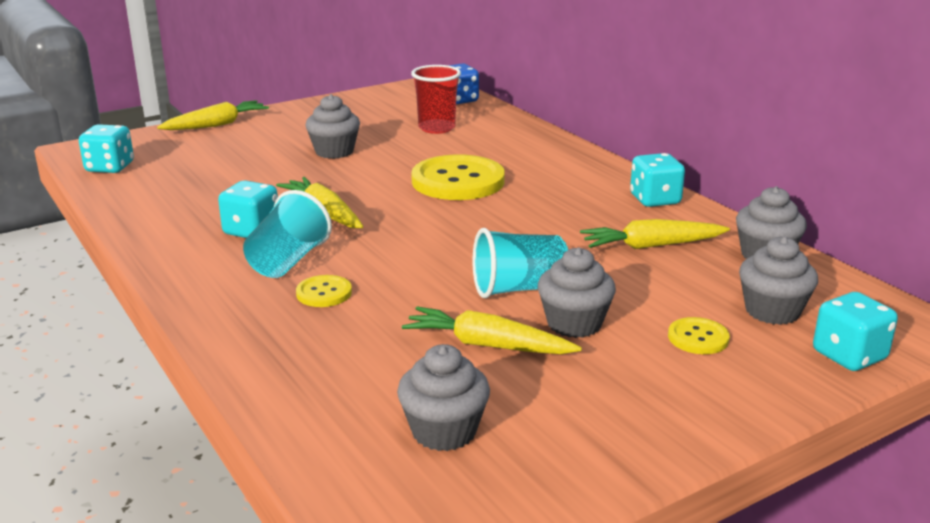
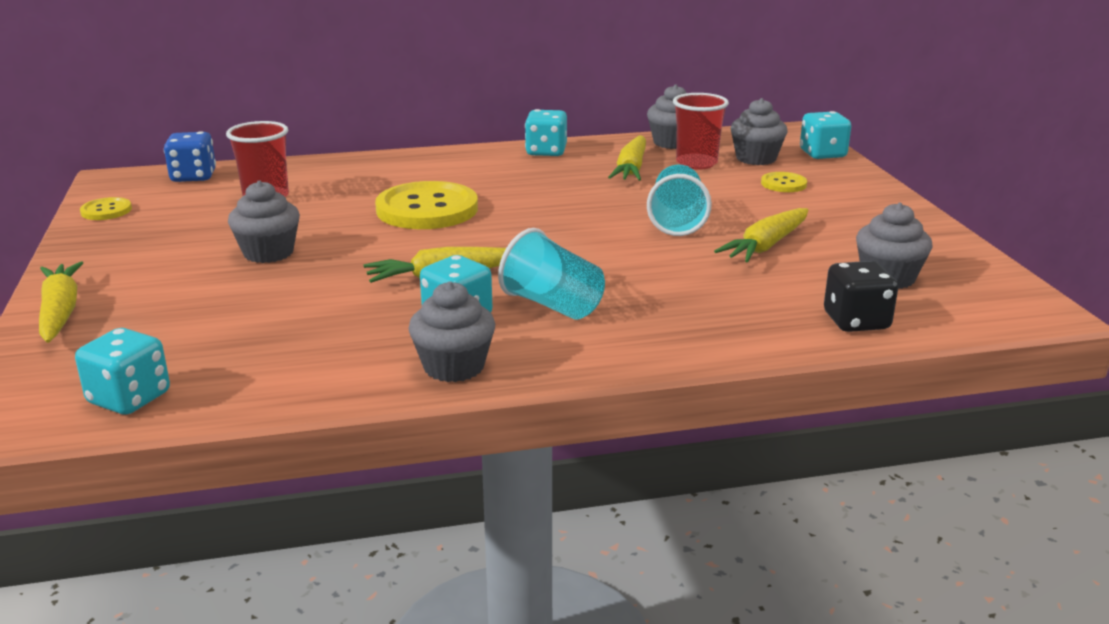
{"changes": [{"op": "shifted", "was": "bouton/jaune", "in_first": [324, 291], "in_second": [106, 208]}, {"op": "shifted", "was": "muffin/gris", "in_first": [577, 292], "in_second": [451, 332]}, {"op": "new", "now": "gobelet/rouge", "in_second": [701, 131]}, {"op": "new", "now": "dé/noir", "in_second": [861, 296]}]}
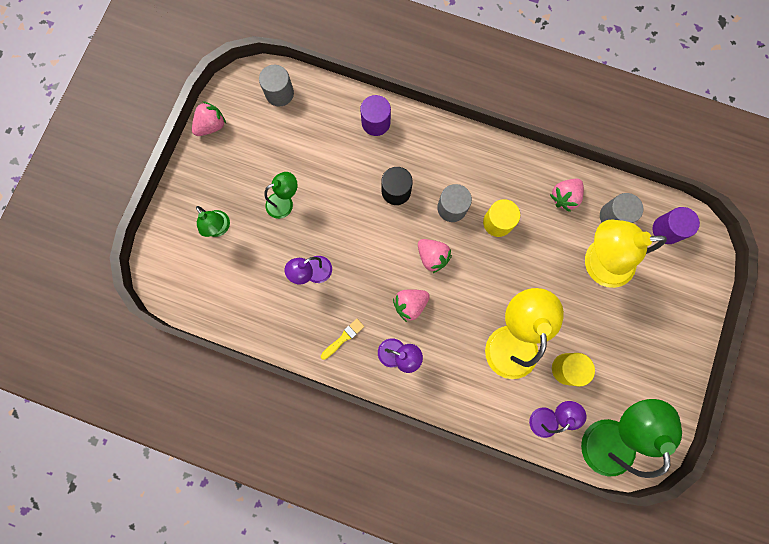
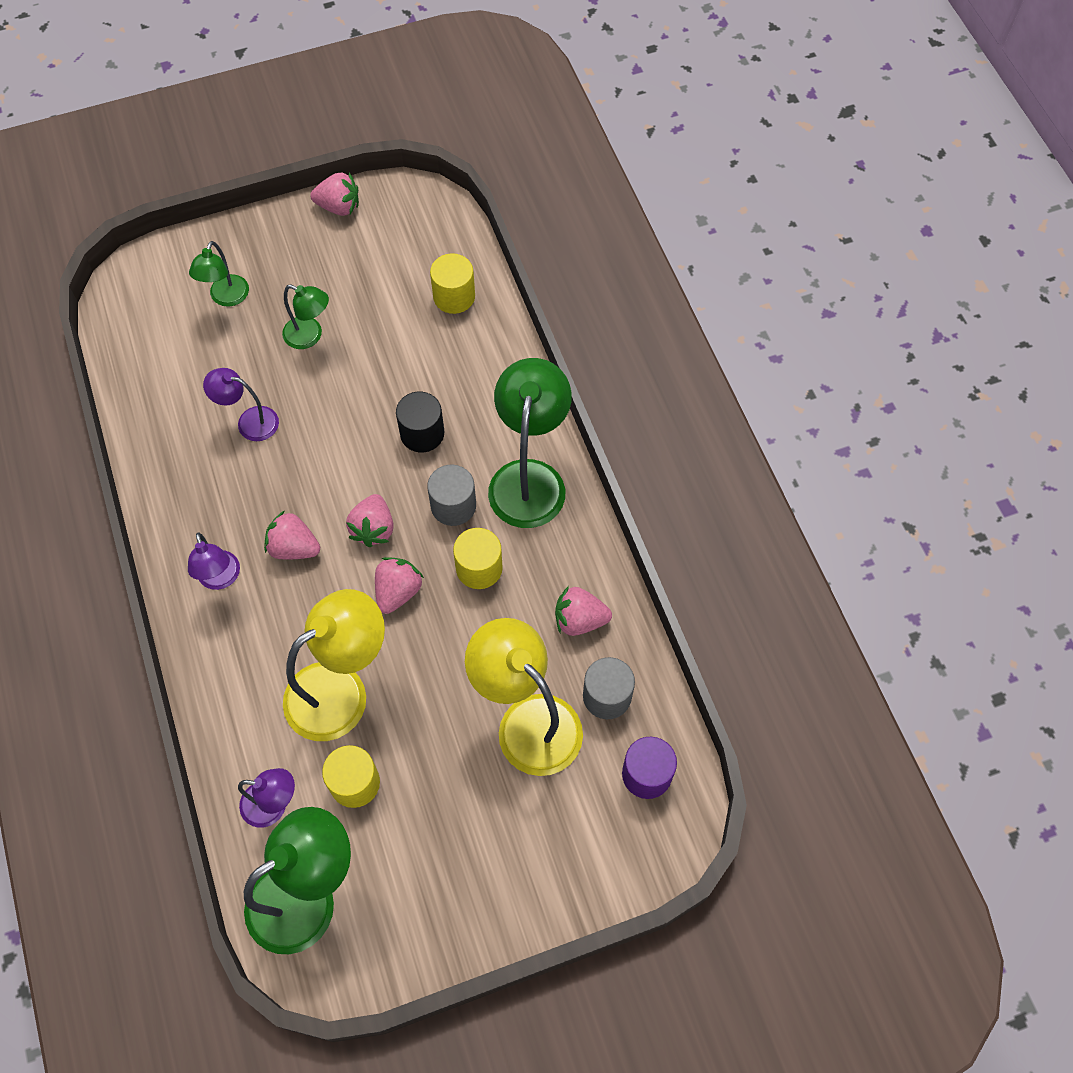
{"changes": [{"op": "gone", "was": "cylindre/gris", "in_first": [276, 85]}, {"op": "gone", "was": "pinceau/jaune", "in_first": [342, 339]}, {"op": "gone", "was": "cylindre/violet", "in_first": [375, 115]}, {"op": "new", "now": "fraise/rose", "in_second": [399, 585]}, {"op": "new", "now": "cylindre/jaune", "in_second": [452, 283]}, {"op": "new", "now": "lampe/vert", "in_second": [530, 443]}]}
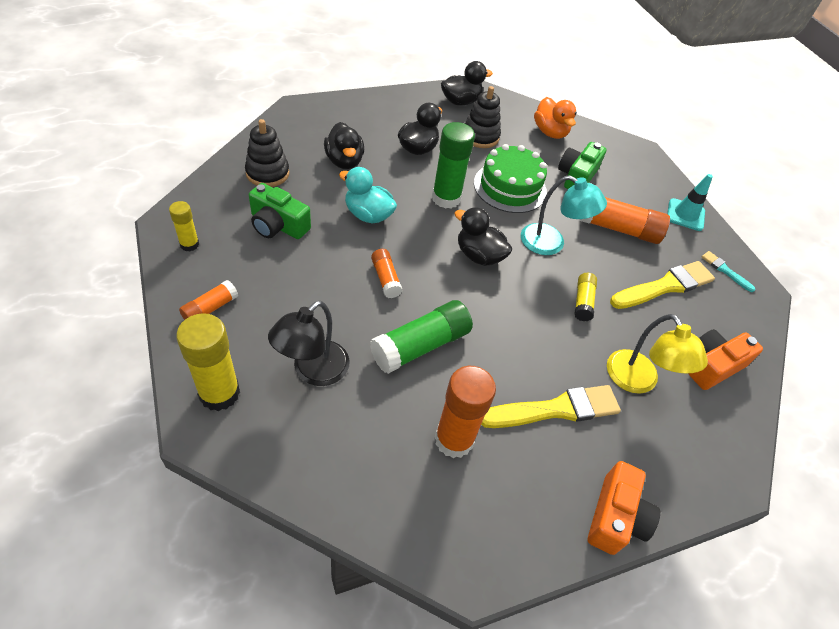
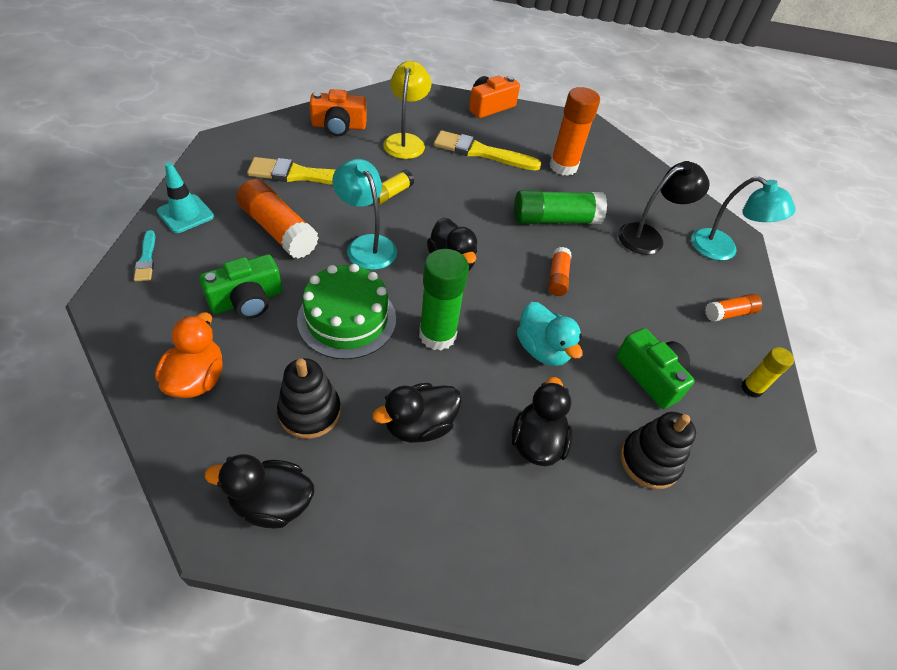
{"changes": [{"op": "swapped", "was": "bâton de colle/jaune", "now": "lampe/turquoise", "in_first": [208, 362], "in_second": [743, 218]}, {"op": "shifted", "was": "pinceau/turquoise", "in_first": [728, 271], "in_second": [144, 255]}]}
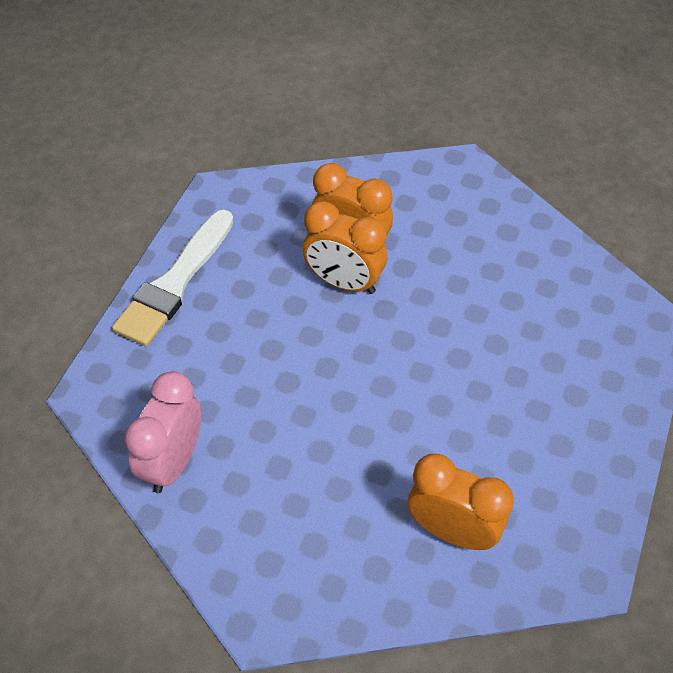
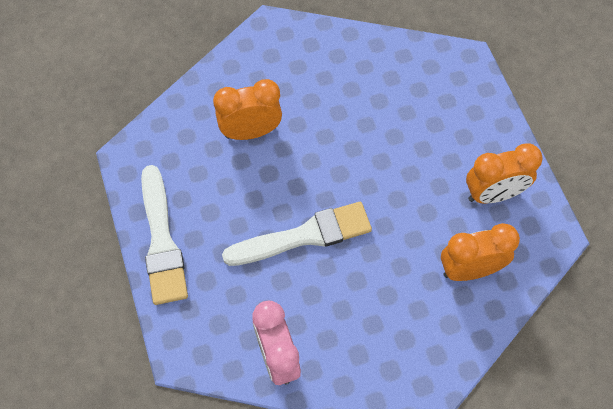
{"changes": [{"op": "shifted", "was": "réveil/orange", "in_first": [345, 247], "in_second": [504, 173]}, {"op": "new", "now": "pinceau/blanc", "in_second": [297, 234]}]}
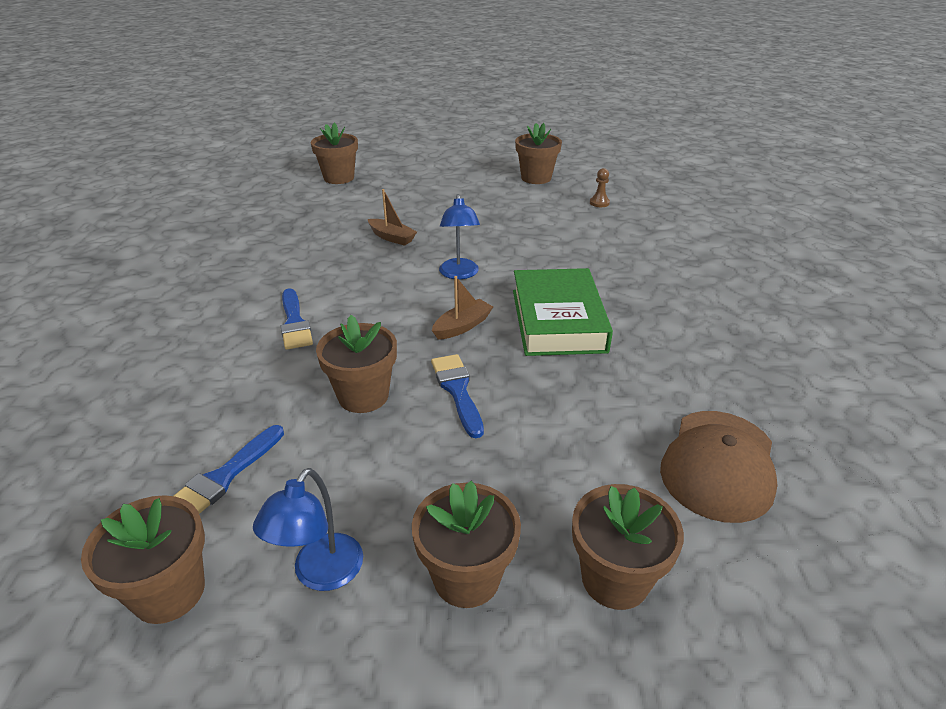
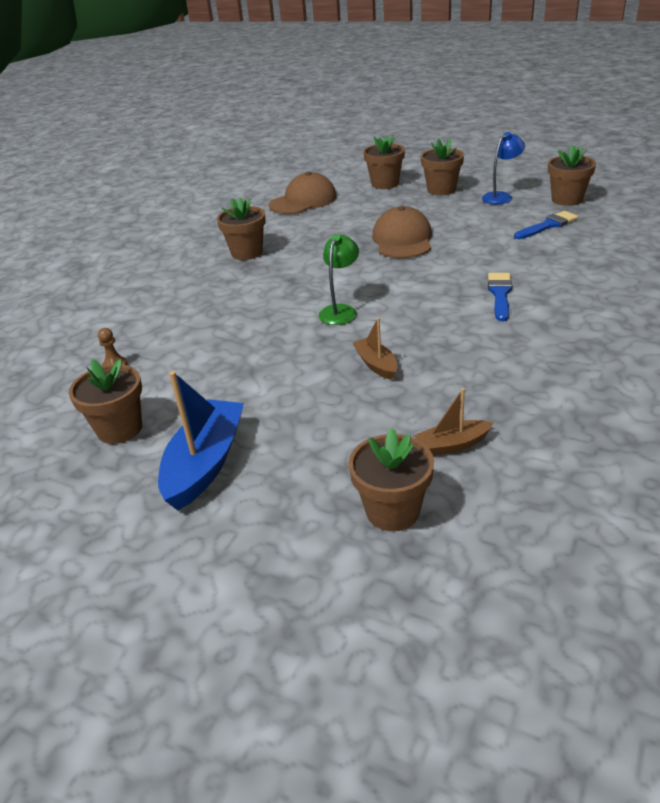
{"changes": [{"op": "shifted", "was": "pot de fleurs/marron", "in_first": [356, 364], "in_second": [241, 228]}, {"op": "swapped", "was": "pinceau/bleu", "now": "casquette/marron", "in_first": [457, 396], "in_second": [402, 232]}, {"op": "shifted", "was": "bateau/marron", "in_first": [462, 308], "in_second": [453, 422]}, {"op": "repainted", "was": "lampe/bleu", "now": "lampe/vert", "in_first": [459, 236], "in_second": [339, 279]}, {"op": "gone", "was": "livre/vert", "in_first": [563, 312]}, {"op": "new", "now": "bateau/bleu", "in_second": [201, 440]}]}
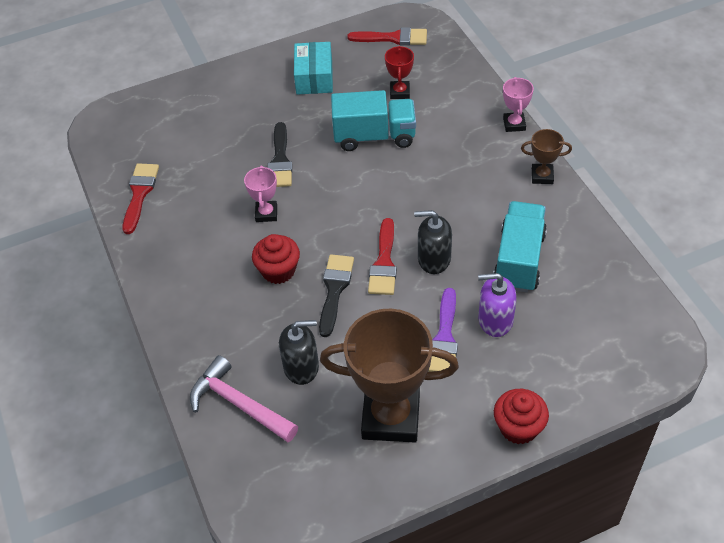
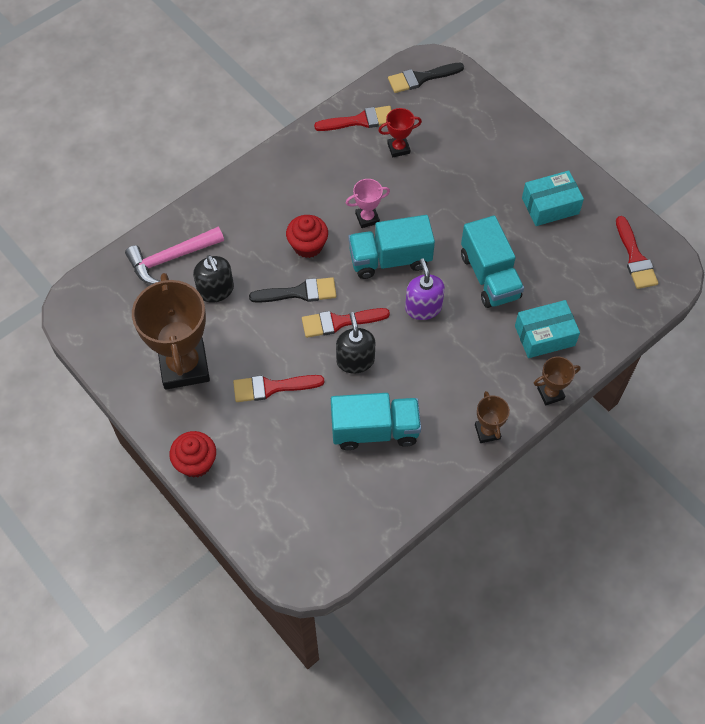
{"changes": [{"op": "rotated", "was": "marteau/rose", "in_first": [244, 398], "in_second": [174, 255], "clockwise": -135}, {"op": "shifted", "was": "pinceau/noir", "in_first": [279, 154], "in_second": [426, 78]}, {"op": "shifted", "was": "trophée/rouge", "in_first": [399, 72], "in_second": [400, 132]}, {"op": "repainted", "was": "pinceau/violet", "now": "pinceau/rouge", "in_first": [443, 330], "in_second": [279, 388]}, {"op": "shifted", "was": "distributeur de savon/violet", "in_first": [497, 305], "in_second": [425, 289]}, {"op": "repainted", "was": "trophée/rose", "now": "trophée/marron", "in_first": [518, 104], "in_second": [557, 381]}, {"op": "new", "now": "camion/turquoise", "in_second": [391, 247]}, {"op": "new", "now": "boîte/turquoise", "in_second": [547, 329]}]}
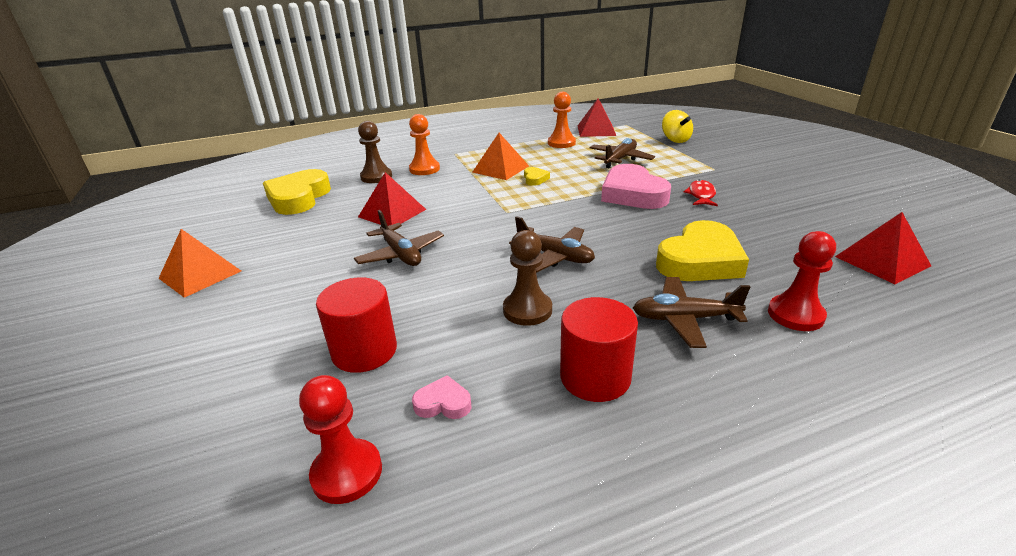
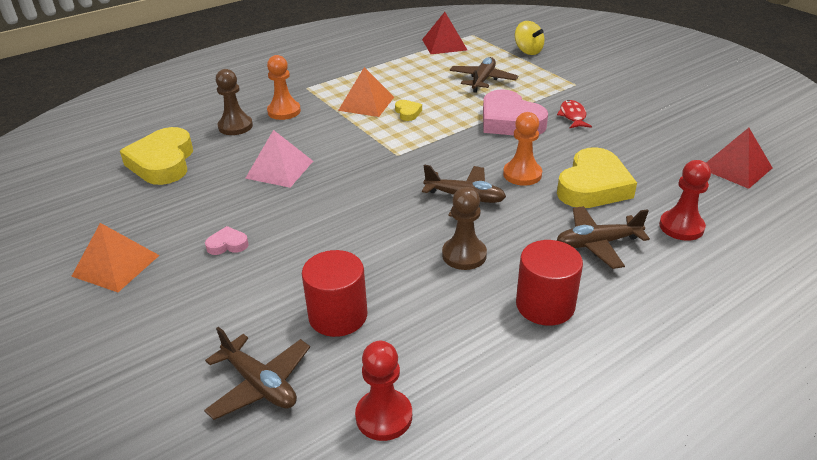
{"changes": [{"op": "shifted", "was": "avion/marron", "in_first": [399, 238], "in_second": [257, 373]}, {"op": "repainted", "was": "pyramide/rouge", "now": "pyramide/rose", "in_first": [392, 199], "in_second": [279, 159]}, {"op": "shifted", "was": "cœur/rose", "in_first": [442, 397], "in_second": [227, 240]}, {"op": "shifted", "was": "pion/orange", "in_first": [562, 120], "in_second": [522, 149]}]}
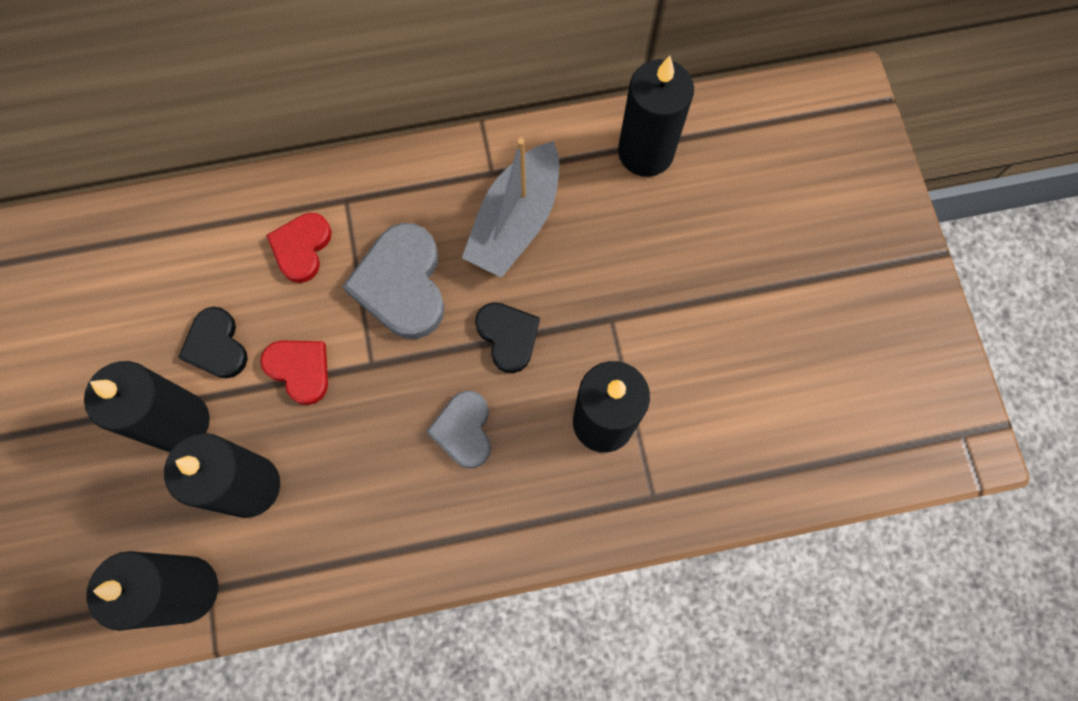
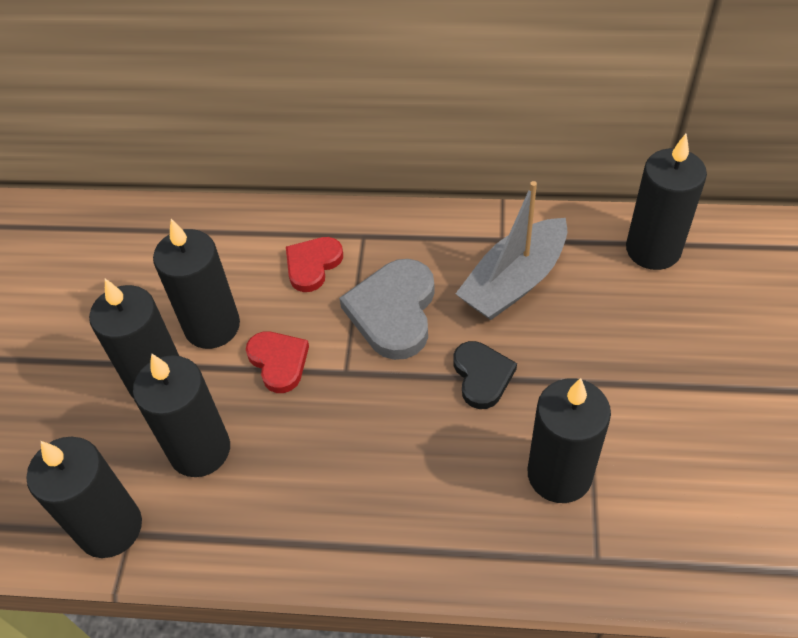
{"changes": [{"op": "swapped", "was": "cœur/noir", "now": "bougie/noir", "in_first": [213, 343], "in_second": [196, 284]}, {"op": "gone", "was": "cœur/gris", "in_first": [458, 429]}]}
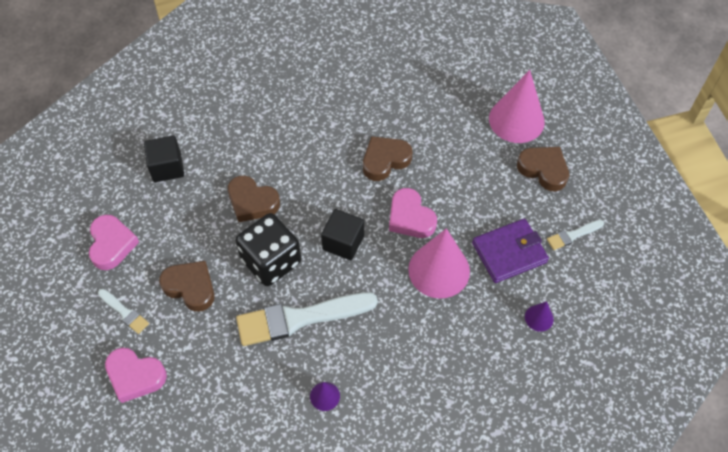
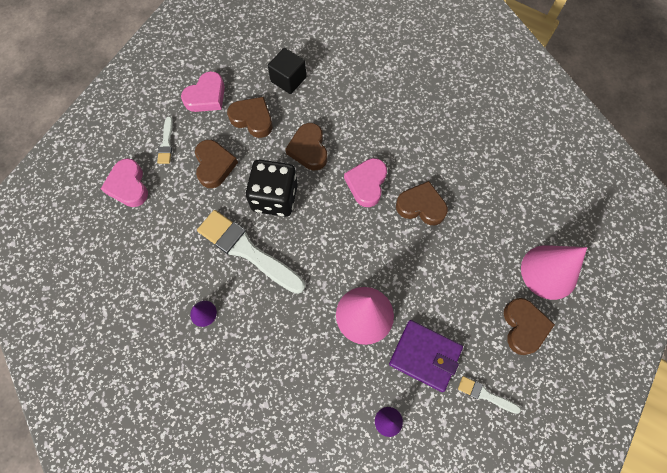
{"changes": [{"op": "gone", "was": "cube/noir", "in_first": [342, 234]}, {"op": "shifted", "was": "cœur/rose", "in_first": [413, 213], "in_second": [365, 182]}, {"op": "new", "now": "cœur/marron", "in_second": [250, 117]}]}
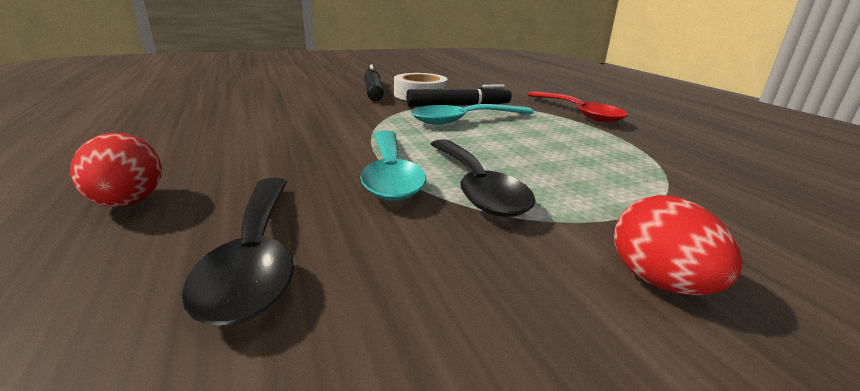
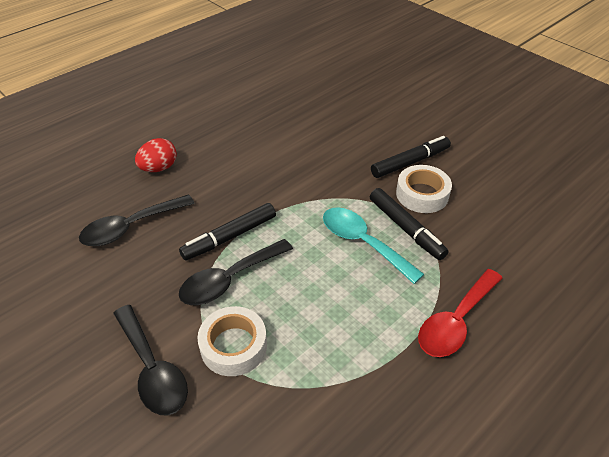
{"changes": [{"op": "swapped", "was": "cuillère/turquoise", "now": "feutre/noir", "in_first": [393, 165], "in_second": [227, 232]}, {"op": "swapped", "was": "œuf/rouge", "now": "cuillère/noir", "in_first": [678, 245], "in_second": [150, 360]}, {"op": "new", "now": "ruban adhésif/blanc", "in_second": [232, 341]}]}
